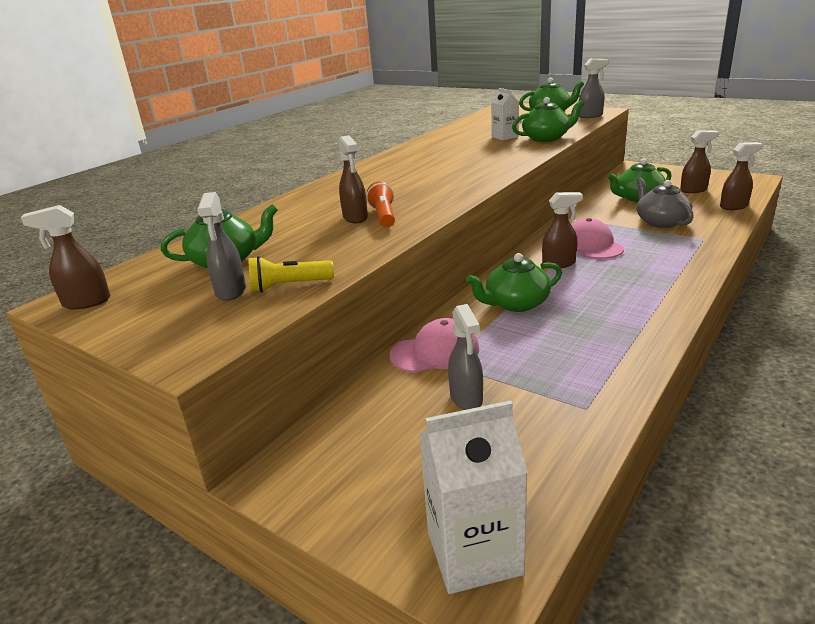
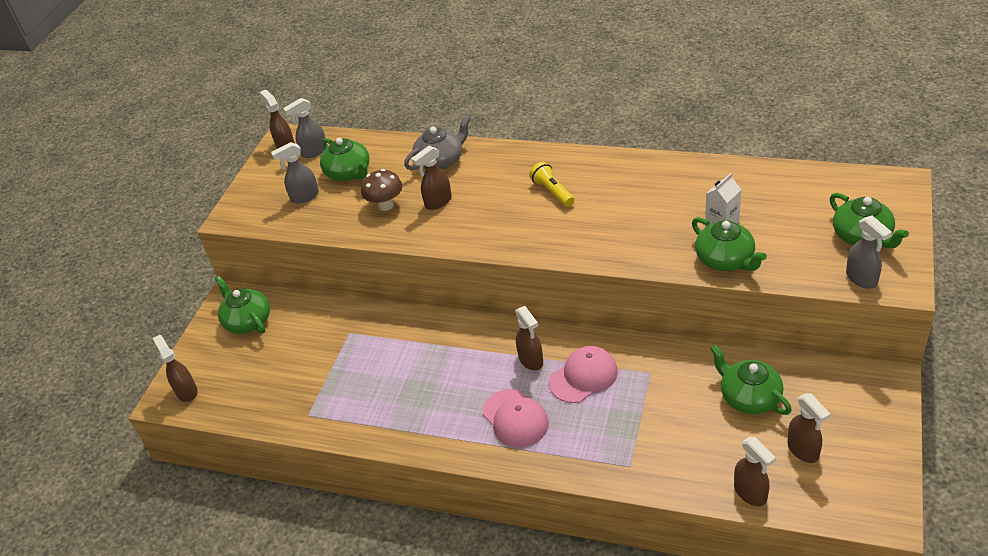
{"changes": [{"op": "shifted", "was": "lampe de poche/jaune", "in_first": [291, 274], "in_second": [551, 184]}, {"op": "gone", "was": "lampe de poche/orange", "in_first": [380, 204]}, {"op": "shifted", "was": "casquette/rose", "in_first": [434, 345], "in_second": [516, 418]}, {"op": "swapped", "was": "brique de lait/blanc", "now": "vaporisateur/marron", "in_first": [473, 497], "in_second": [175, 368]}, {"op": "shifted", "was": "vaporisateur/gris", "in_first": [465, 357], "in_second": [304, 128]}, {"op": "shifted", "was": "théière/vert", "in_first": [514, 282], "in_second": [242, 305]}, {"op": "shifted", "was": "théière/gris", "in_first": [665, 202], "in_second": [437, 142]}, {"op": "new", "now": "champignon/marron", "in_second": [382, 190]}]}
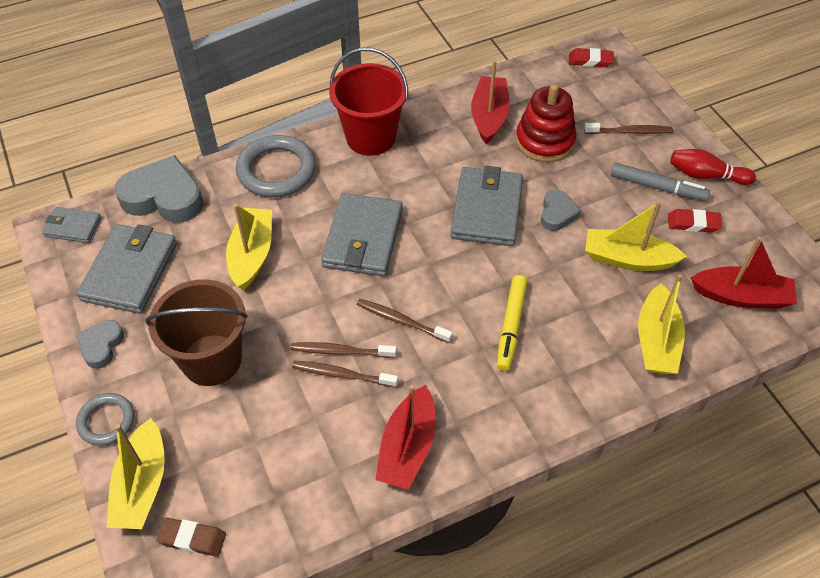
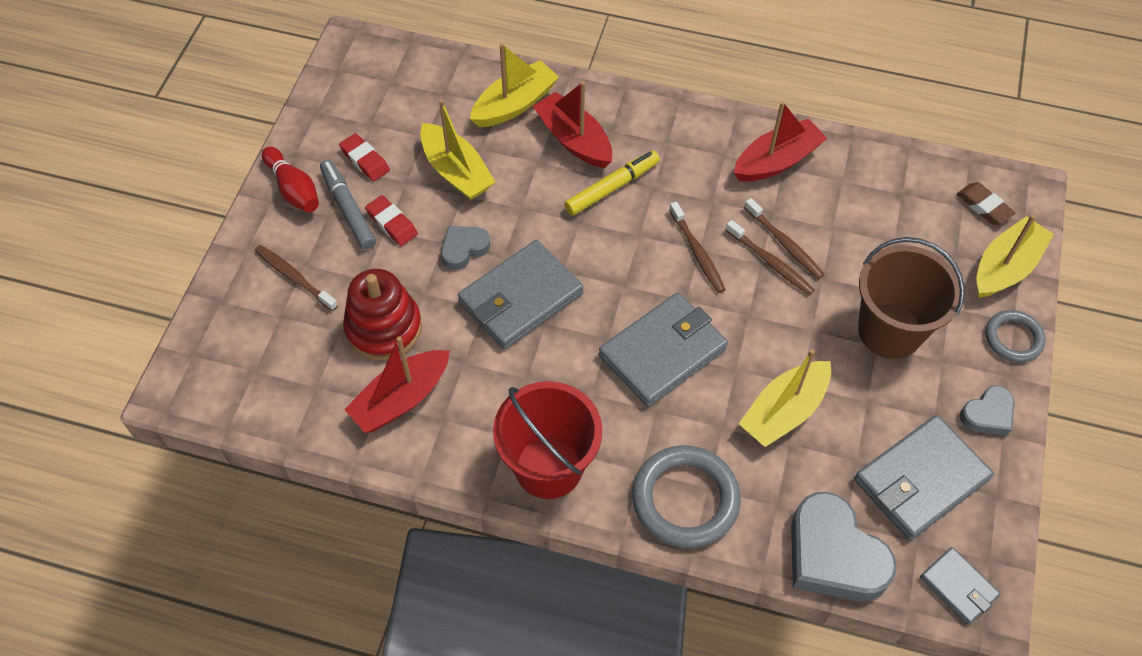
{"changes": [{"op": "shifted", "was": "gomme/rouge", "in_first": [591, 57], "in_second": [391, 220]}, {"op": "shifted", "was": "bateau/rouge", "in_first": [744, 272], "in_second": [572, 124]}]}
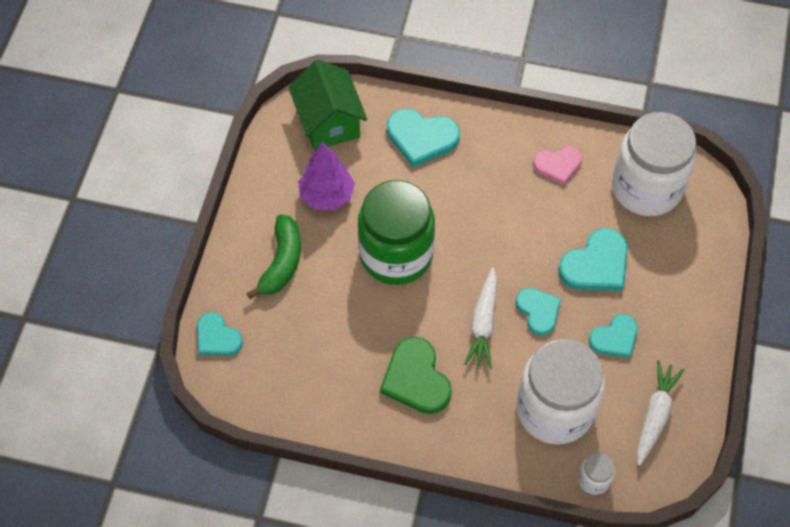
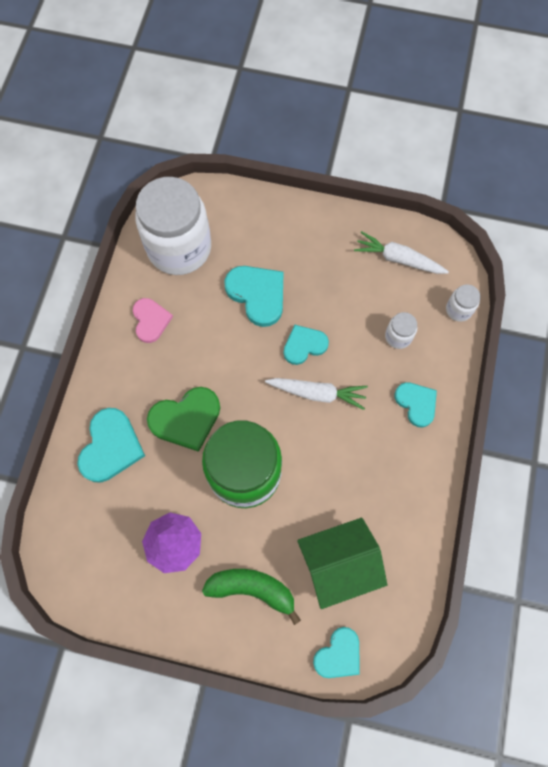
{"changes": [{"op": "shifted", "was": "maison/vert", "in_first": [327, 104], "in_second": [342, 563]}, {"op": "shifted", "was": "cœur/vert", "in_first": [416, 375], "in_second": [183, 419]}, {"op": "scaled", "was": "bocal/blanc", "in_first": [560, 392], "in_second": [401, 330], "ratio": 0.41}, {"op": "shifted", "was": "cœur/turquoise", "in_first": [613, 336], "in_second": [415, 404]}]}
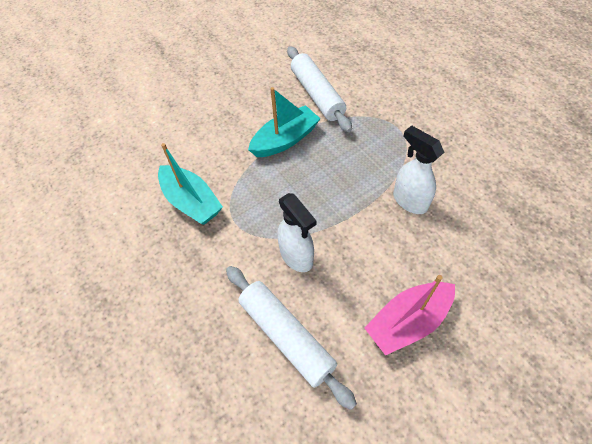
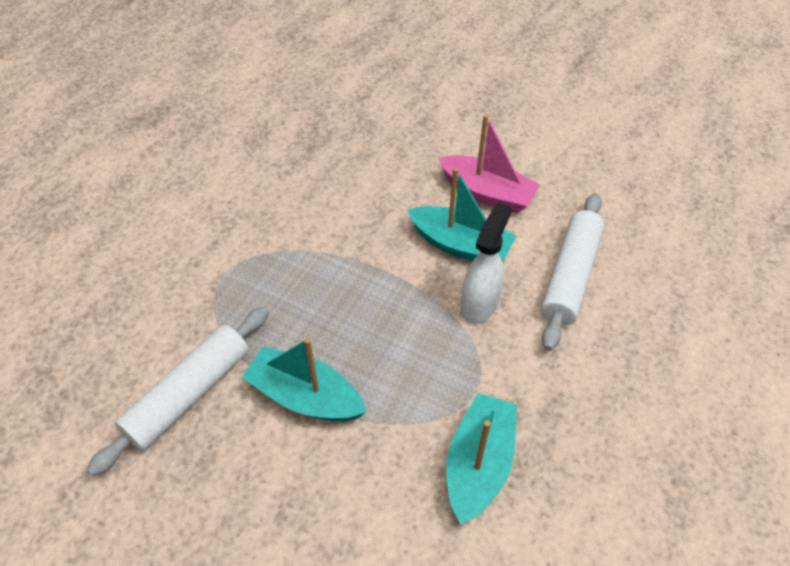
{"changes": [{"op": "gone", "was": "vaporisateur/blanc", "in_first": [418, 169]}, {"op": "new", "now": "bateau/turquoise", "in_second": [461, 214]}]}
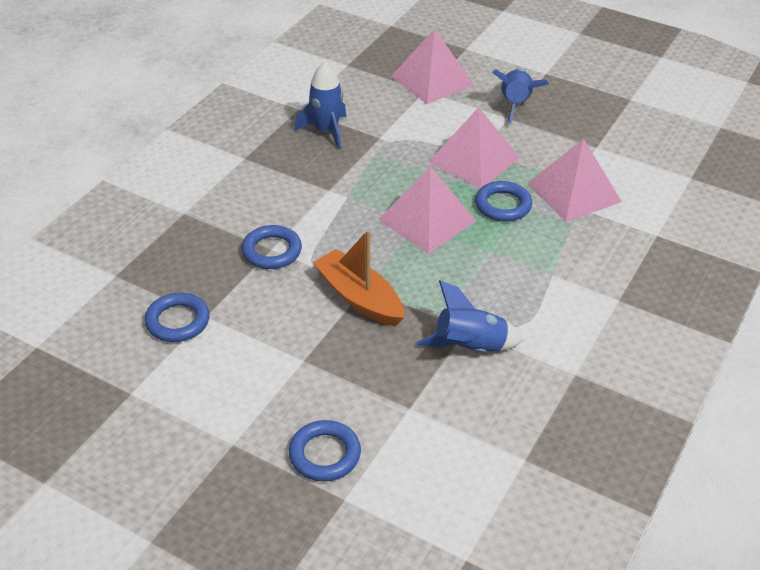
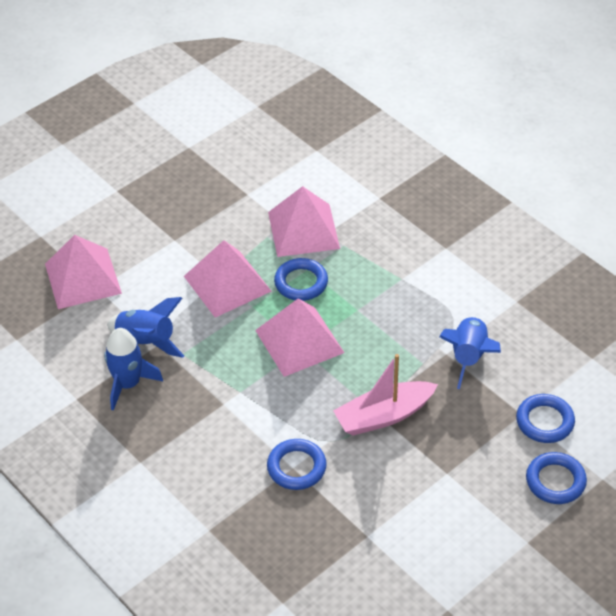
{"changes": [{"op": "shifted", "was": "anneau/bleu", "in_first": [177, 317], "in_second": [545, 418]}, {"op": "repainted", "was": "bateau/orange", "now": "bateau/rose", "in_first": [358, 278], "in_second": [385, 395]}, {"op": "shifted", "was": "fusée/bleu", "in_first": [520, 96], "in_second": [145, 327]}]}
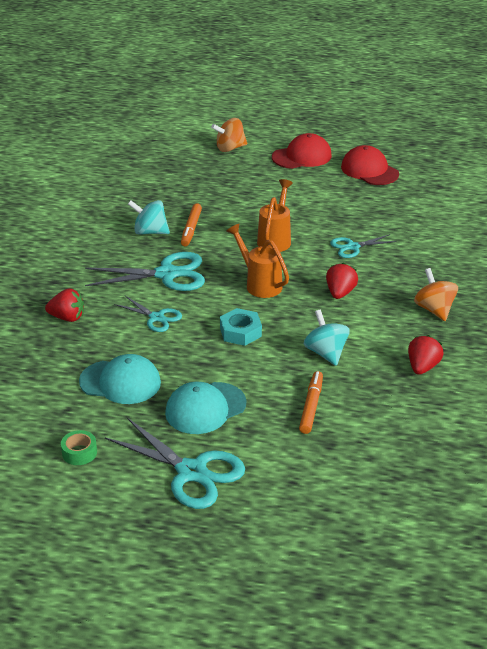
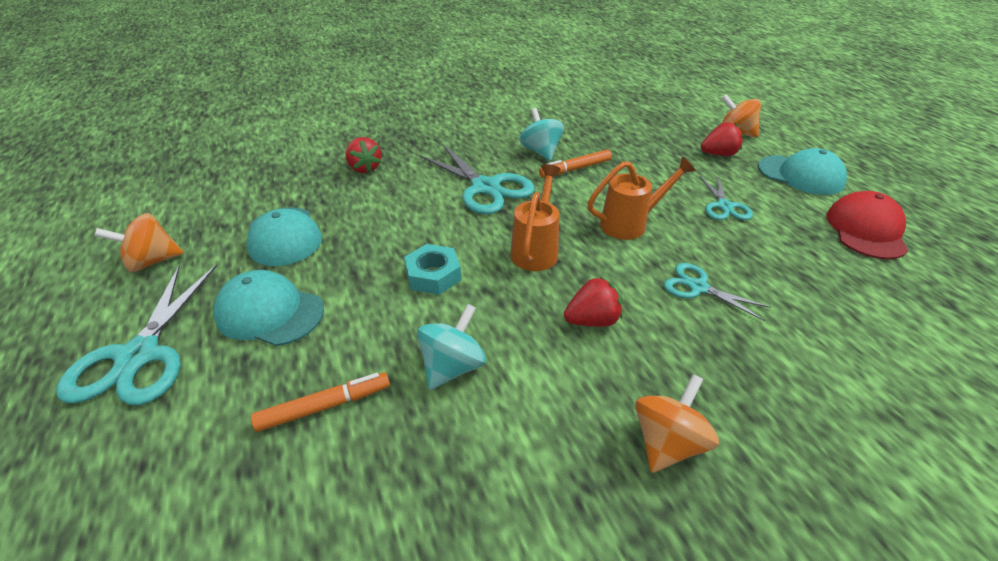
{"changes": [{"op": "swapped", "was": "ruban adhésif/vert", "now": "toupie/orange", "in_first": [79, 447], "in_second": [139, 242]}, {"op": "shifted", "was": "ciseaux/turquoise", "in_first": [148, 314], "in_second": [726, 198]}, {"op": "repainted", "was": "casquette/rouge", "now": "casquette/turquoise", "in_first": [302, 151], "in_second": [802, 171]}, {"op": "shifted", "was": "fraise/rouge", "in_first": [426, 355], "in_second": [722, 139]}]}
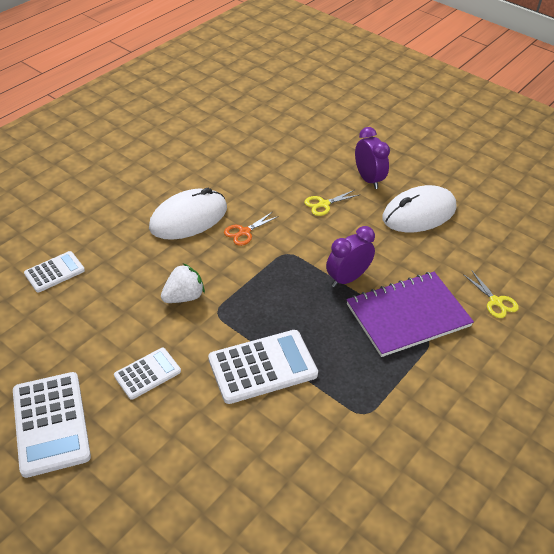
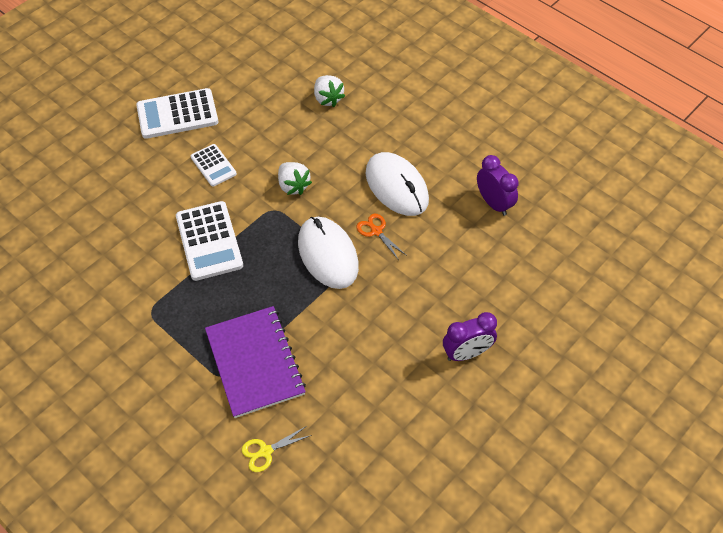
{"changes": [{"op": "swapped", "was": "calculatrice/blanc", "now": "fraise/blanc", "in_first": [54, 271], "in_second": [329, 91]}, {"op": "gone", "was": "ciseaux/jaune", "in_first": [331, 203]}, {"op": "shifted", "was": "réveil/violet", "in_first": [350, 256], "in_second": [498, 185]}, {"op": "shifted", "was": "souris/blanc", "in_first": [419, 208], "in_second": [328, 253]}]}
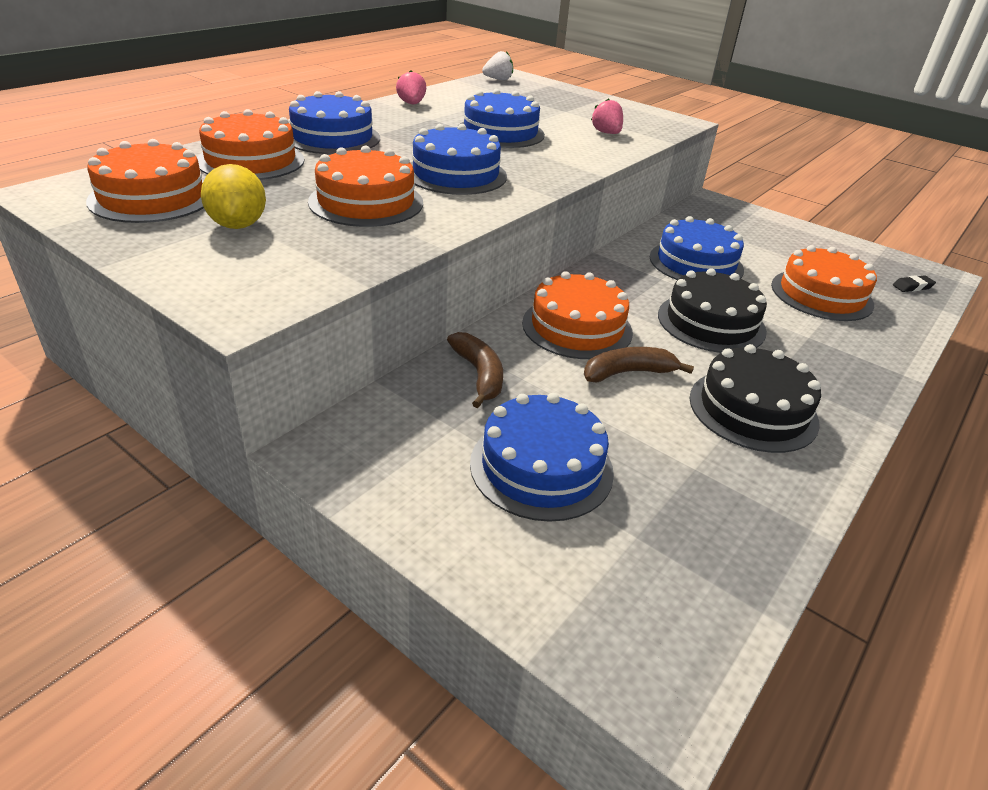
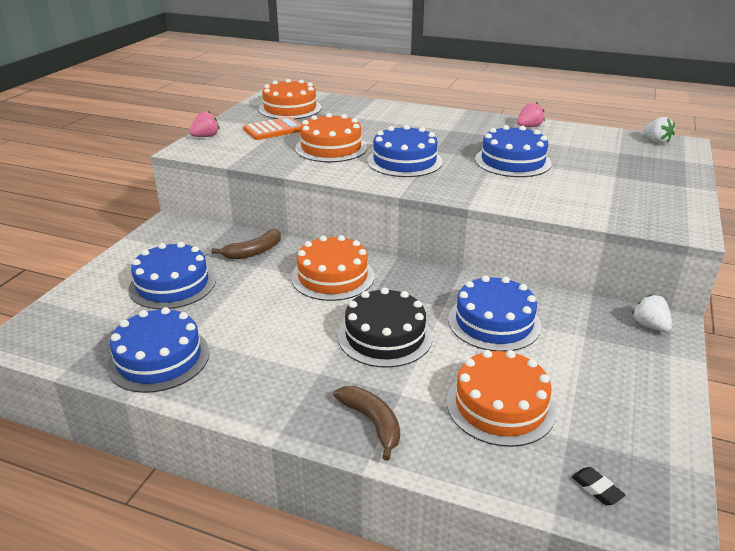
{"changes": [{"op": "gone", "was": "gâteau/orange", "in_first": [251, 144]}, {"op": "swapped", "was": "citron/jaune", "now": "calculatrice/orange", "in_first": [233, 196], "in_second": [272, 128]}, {"op": "shifted", "was": "gâteau/bleu", "in_first": [334, 122], "in_second": [158, 350]}, {"op": "shifted", "was": "banane/marron", "in_first": [639, 365], "in_second": [366, 423]}, {"op": "shifted", "was": "fraise/rose", "in_first": [607, 116], "in_second": [204, 124]}, {"op": "gone", "was": "gâteau/noir", "in_first": [755, 398]}, {"op": "new", "now": "fraise/blanc", "in_second": [652, 313]}]}
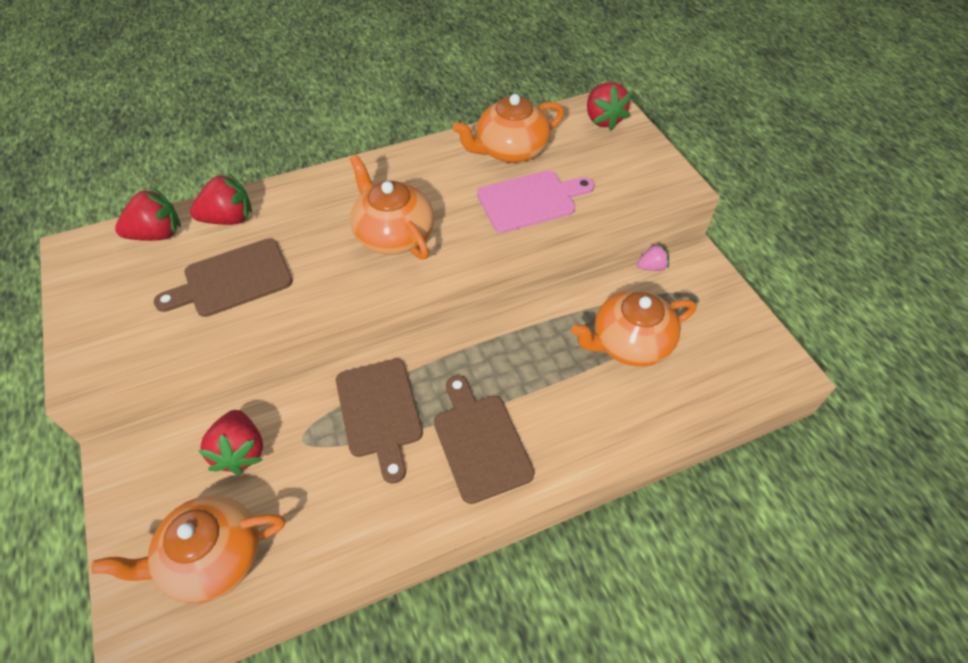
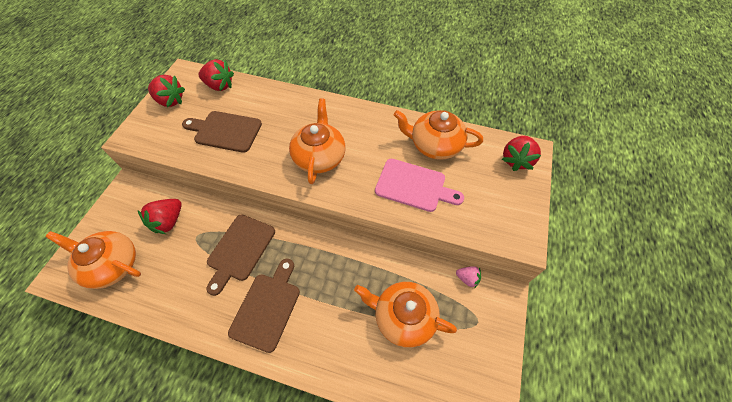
{"changes": [{"op": "shifted", "was": "fraise/rouge", "in_first": [221, 199], "in_second": [166, 91]}]}
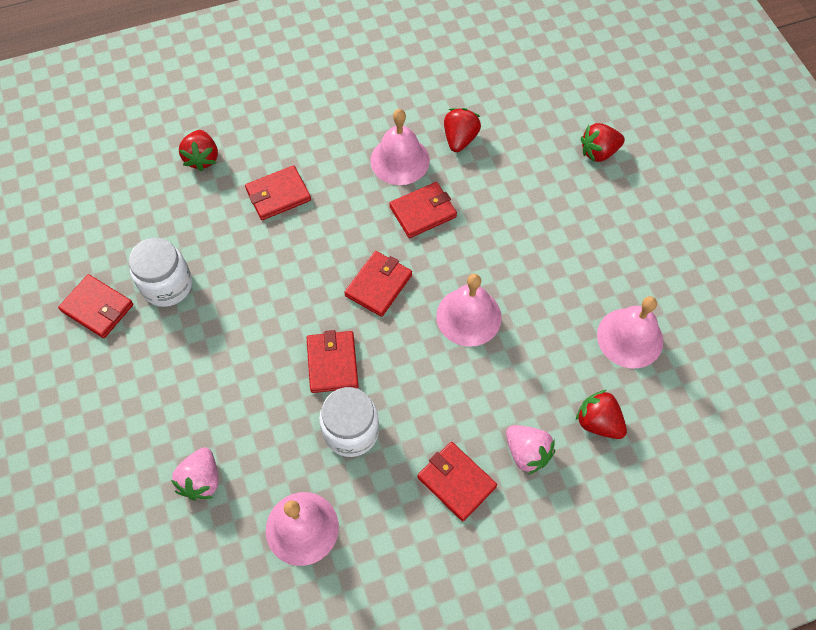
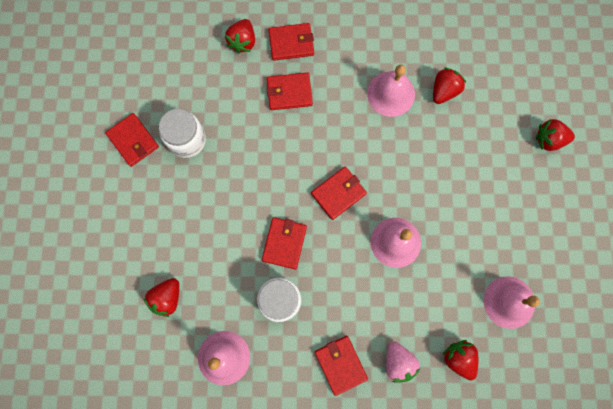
{"changes": [{"op": "repainted", "was": "fraise/rose", "now": "fraise/rouge", "in_first": [194, 474], "in_second": [161, 297]}, {"op": "shifted", "was": "portefeuille/rouge", "in_first": [423, 210], "in_second": [291, 42]}]}
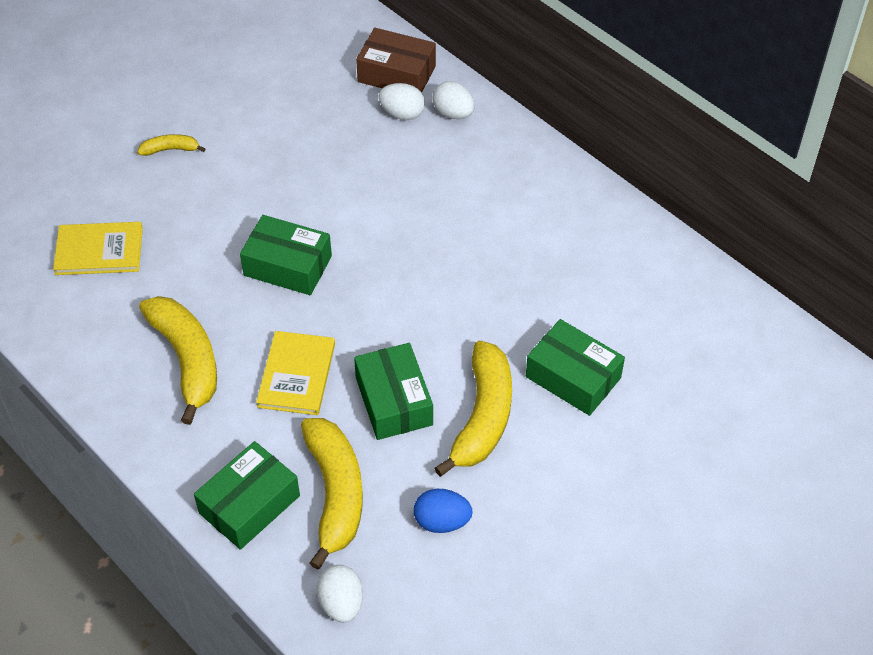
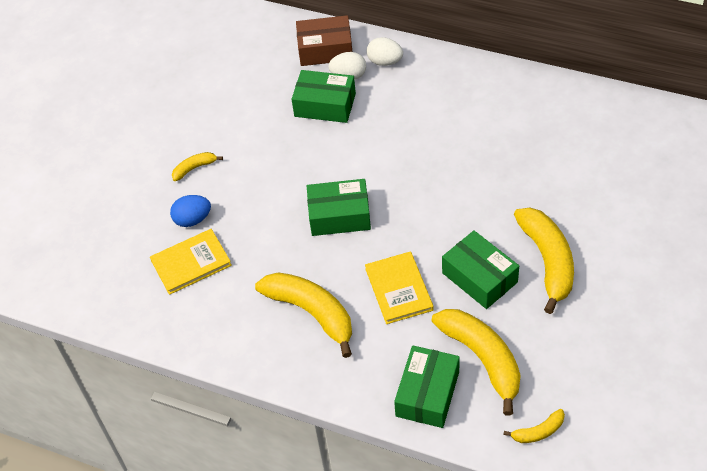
{"changes": [{"op": "swapped", "was": "œuf/blanc", "now": "banane/jaune", "in_first": [340, 594], "in_second": [534, 426]}, {"op": "shifted", "was": "œuf/bleu", "in_first": [443, 511], "in_second": [190, 211]}, {"op": "shifted", "was": "boîte/vert", "in_first": [575, 367], "in_second": [324, 96]}]}
